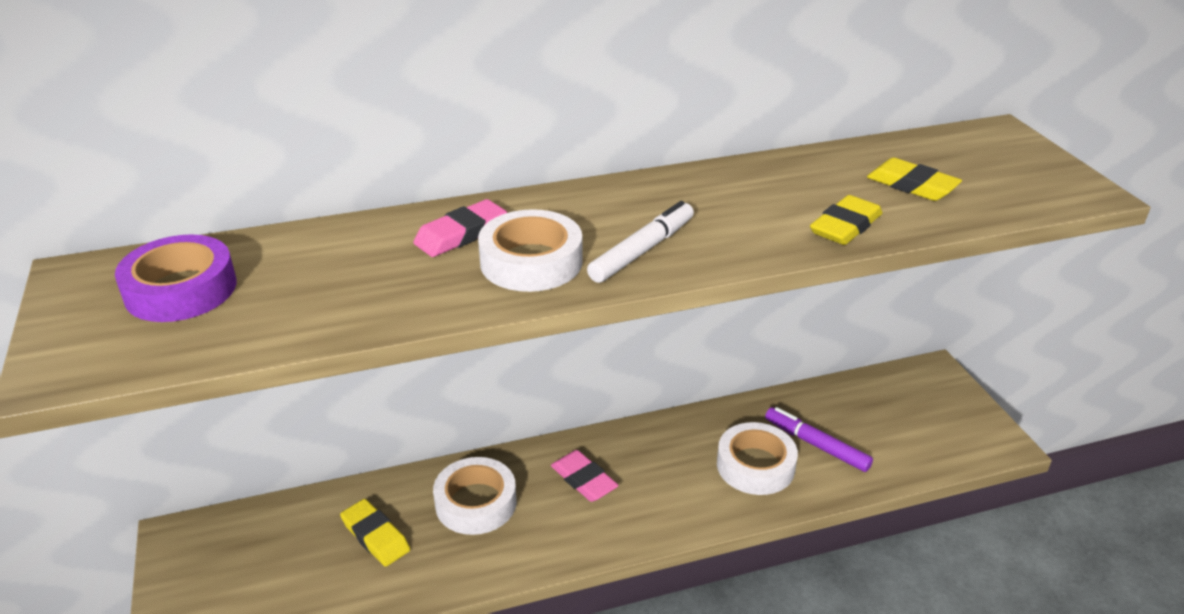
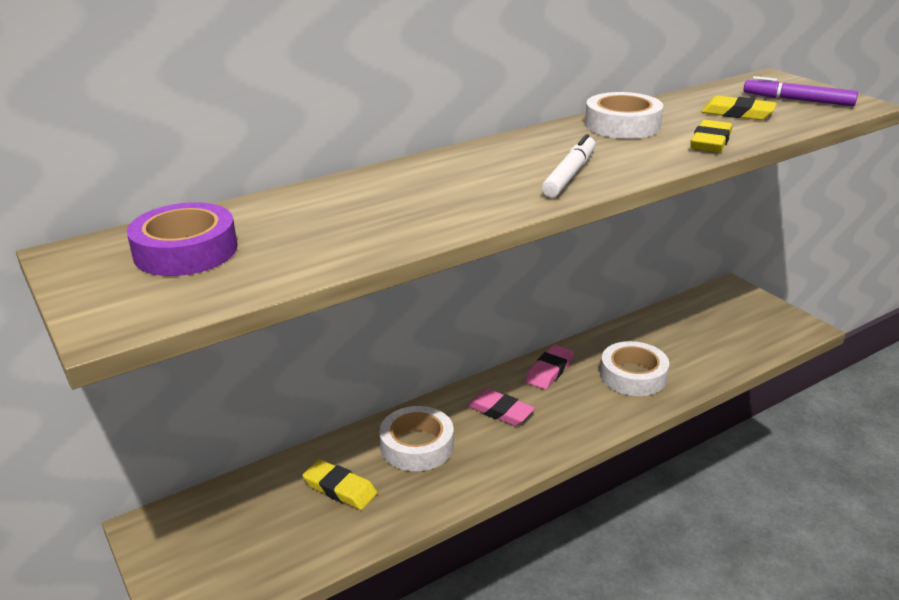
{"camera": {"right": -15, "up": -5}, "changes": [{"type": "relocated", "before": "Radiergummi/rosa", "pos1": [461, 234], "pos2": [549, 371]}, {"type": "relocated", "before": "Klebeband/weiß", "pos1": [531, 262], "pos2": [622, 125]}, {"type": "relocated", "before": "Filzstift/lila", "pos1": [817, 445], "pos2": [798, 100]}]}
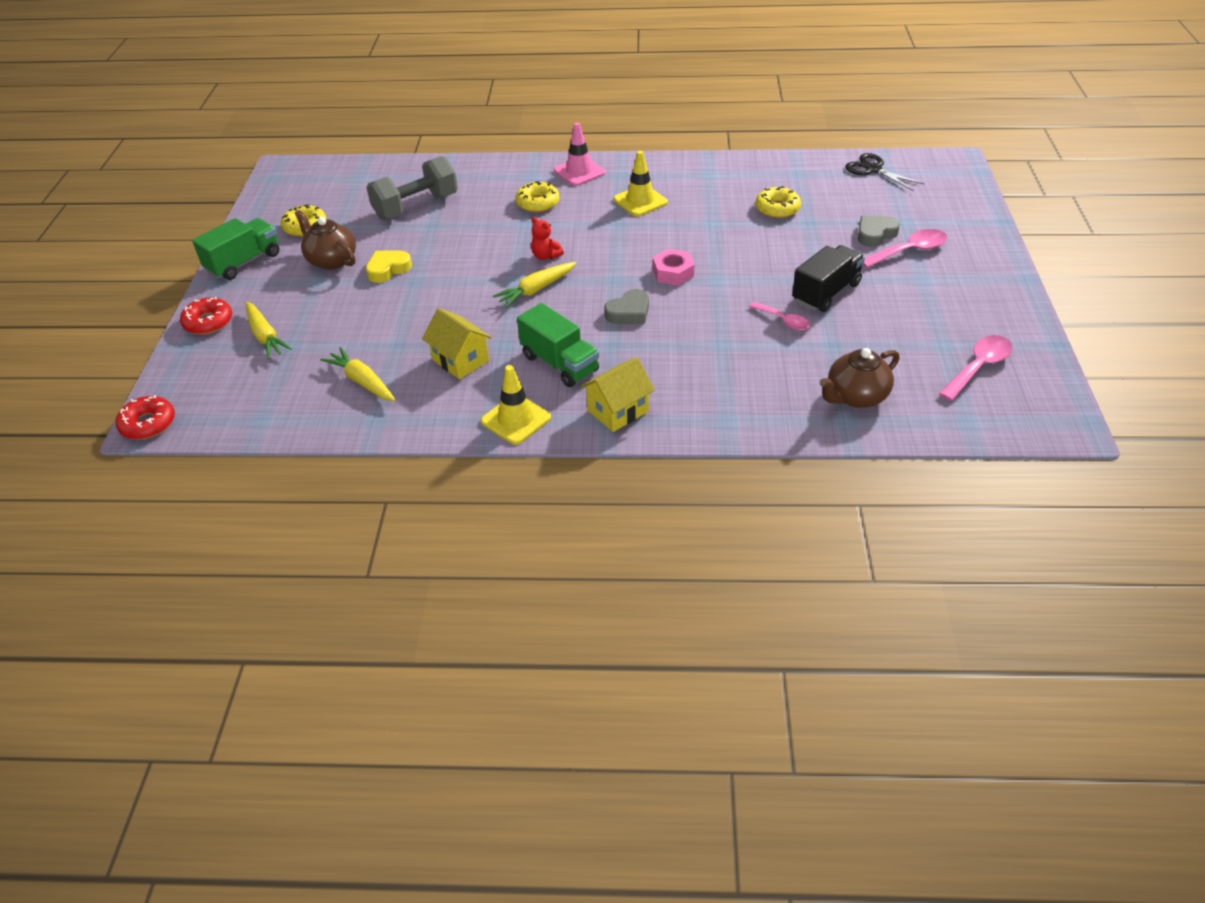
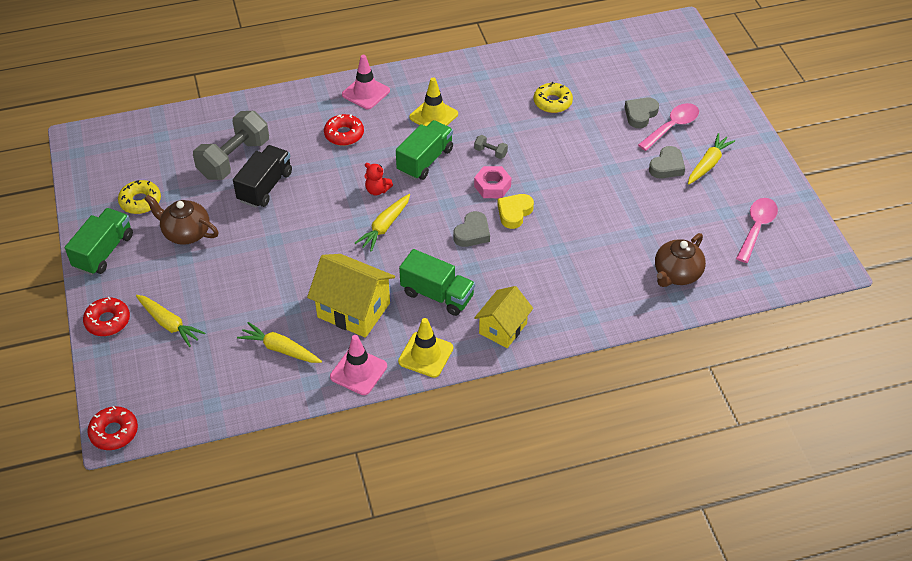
{"camera": {"right": -20, "up": 5}, "changes": [{"type": "missing", "before": "Schere/schwarz", "pos1": [873, 169]}, {"type": "colour", "before": "Donut/gelb", "after": "Donut/rot", "pos1": [538, 203], "pos2": [344, 134]}, {"type": "relocated", "before": "Lastwagen/schwarz", "pos1": [826, 292], "pos2": [265, 187]}, {"type": "relocated", "before": "Herz/gelb", "pos1": [388, 269], "pos2": [514, 213]}, {"type": "missing", "before": "Löffel/rosa", "pos1": [783, 321]}, {"type": "size", "before": "Haus/gelb", "pos1": [460, 360], "pos2": [353, 310], "scale": 1.5}, {"type": "appeared", "after": "Lastwagen/grün", "pos2": [425, 160]}, {"type": "appeared", "after": "Karotte/gelb", "pos2": [708, 164]}, {"type": "appeared", "after": "Hantel/grau", "pos2": [490, 152]}, {"type": "appeared", "after": "Herz/grau", "pos2": [667, 166]}, {"type": "appeared", "after": "Leitkegel/rosa", "pos2": [358, 371]}]}
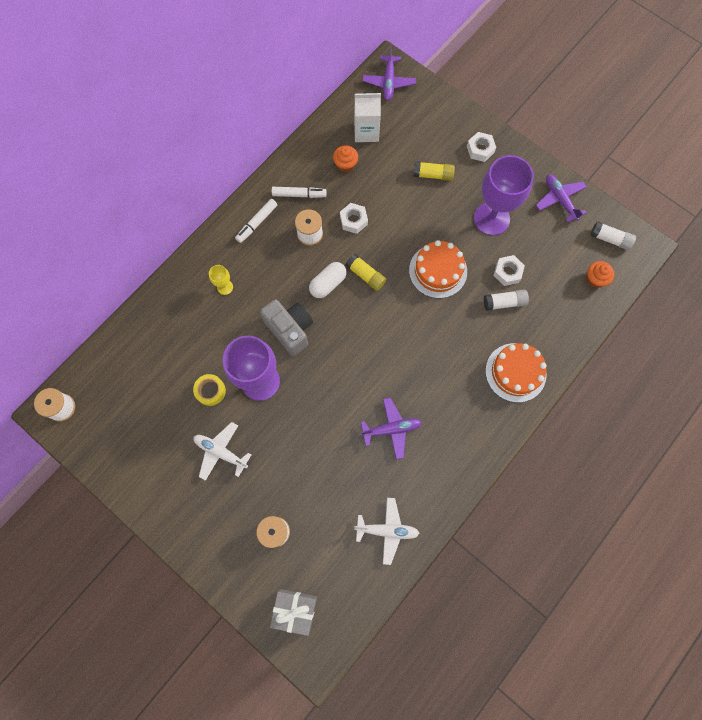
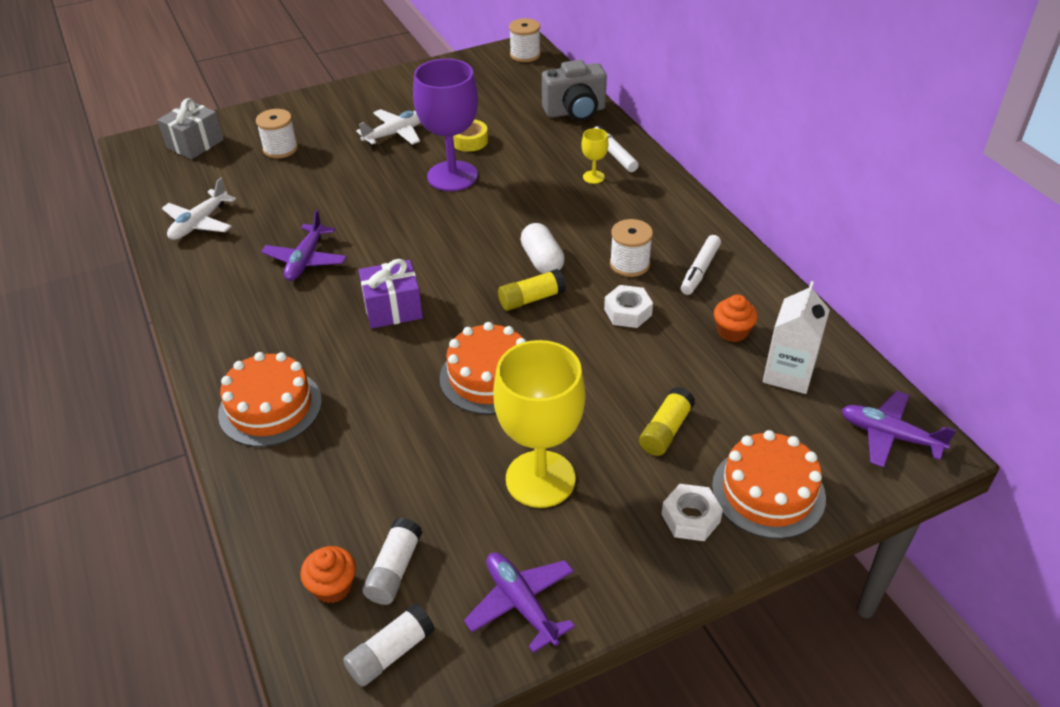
{"camera": {"right": 115, "up": -30}, "changes": [{"type": "colour", "before": "Kelch/lila", "after": "Kelch/gelb", "pos1": [491, 218], "pos2": [540, 479]}, {"type": "spun", "before": "Flugzeug/lila", "pos1": [560, 200], "pos2": [521, 603], "turn": -120}, {"type": "relocated", "before": "Filzstift/weiß", "pos1": [257, 223], "pos2": [614, 154]}, {"type": "missing", "before": "Sechskantmutter/weiß", "pos1": [507, 272]}, {"type": "relocated", "before": "Klebestift/weiß", "pos1": [504, 302], "pos2": [394, 570]}, {"type": "relocated", "before": "Kamera/grau", "pos1": [290, 330], "pos2": [575, 112]}, {"type": "appeared", "after": "Geschenk/lila", "pos2": [393, 308]}, {"type": "appeared", "after": "Kuchen/orange", "pos2": [768, 492]}]}
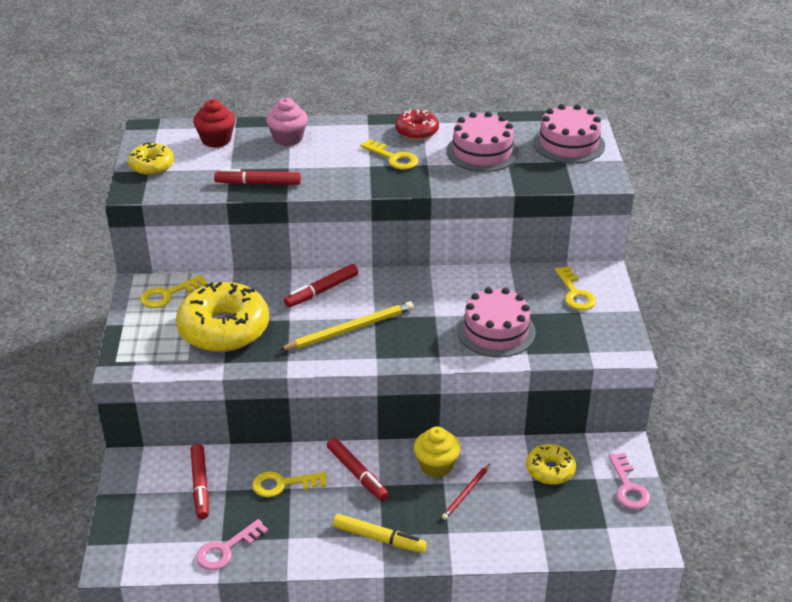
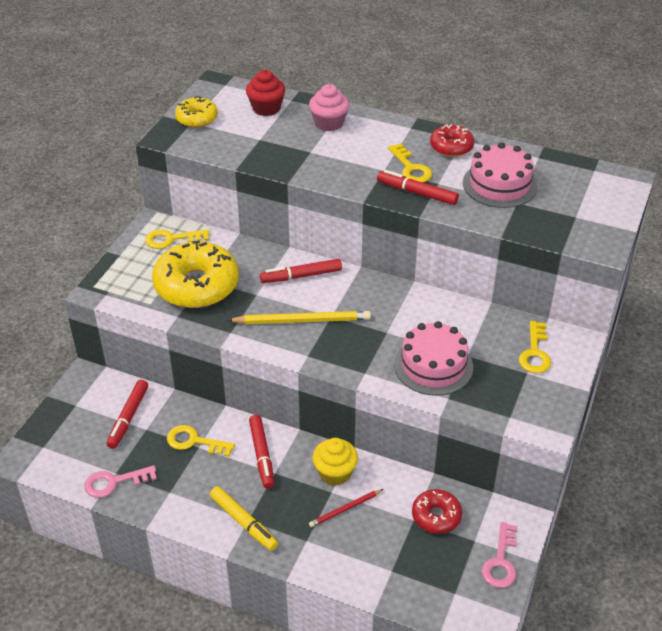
{"camera": {"right": 25, "up": 5}, "changes": [{"type": "missing", "before": "Kuchen/rosa", "pos1": [568, 144]}, {"type": "relocated", "before": "Filzstift/rot", "pos1": [258, 183], "pos2": [417, 193]}, {"type": "colour", "before": "Donut/gelb", "after": "Donut/rot", "pos1": [550, 470], "pos2": [436, 516]}]}
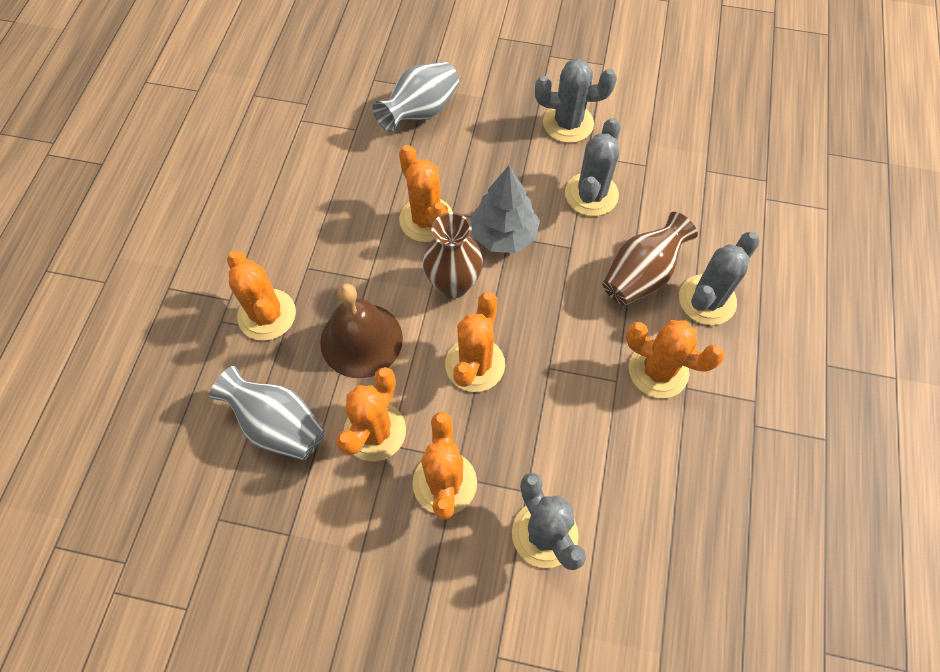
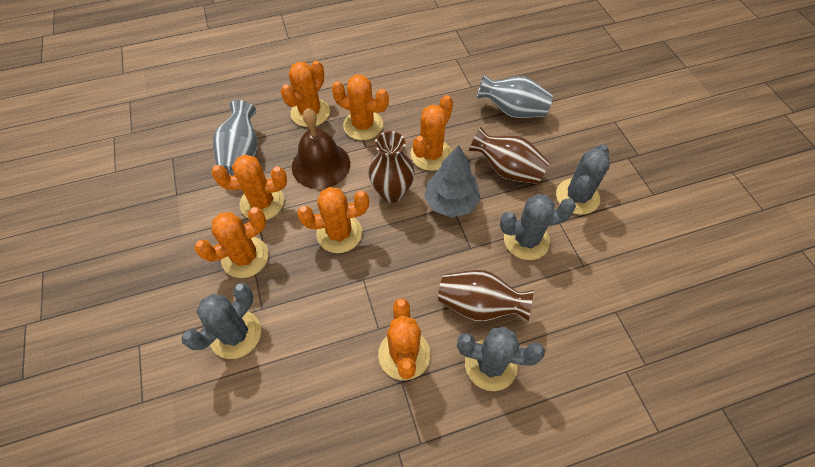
{"camera": {"right": 60, "up": -5}, "changes": [{"type": "spun", "before": "Kaktus/grau", "pos1": [568, 123], "pos2": [577, 197], "turn": 60}, {"type": "appeared", "after": "Kaktus/orange", "pos2": [363, 125]}, {"type": "appeared", "after": "Vase/braun", "pos2": [507, 170]}]}
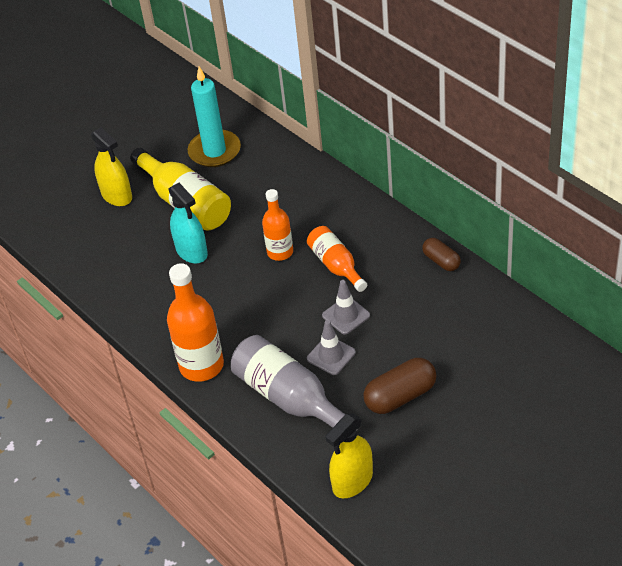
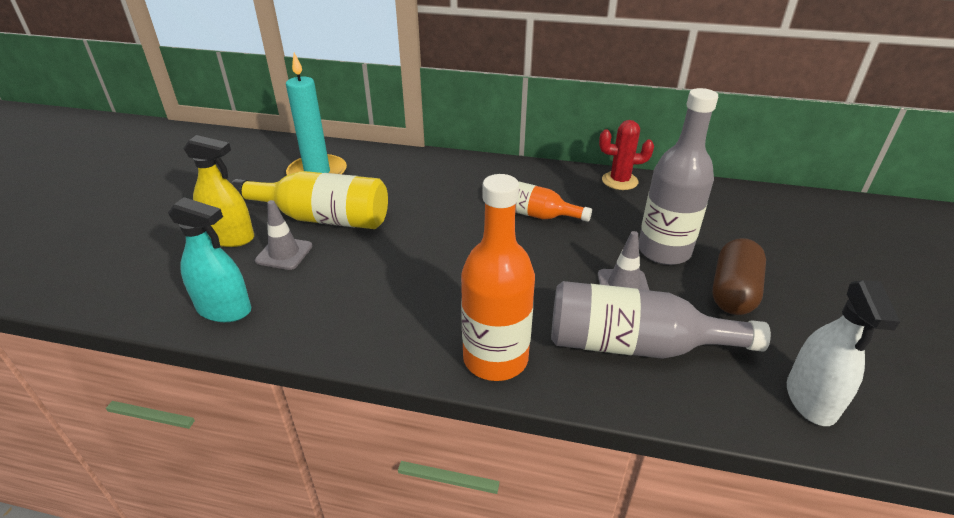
{"camera": {"right": -40, "up": -10}, "changes": [{"type": "relocated", "before": "Sprühflasche/türkis", "pos1": [191, 251], "pos2": [224, 309]}, {"type": "missing", "before": "Flasche/orange", "pos1": [280, 252]}, {"type": "exchanged", "before": "Kapsel/braun", "after": "Kaktus/rot", "pos1": [441, 261], "pos2": [619, 181]}, {"type": "relocated", "before": "Leitkegel/grau", "pos1": [346, 315], "pos2": [284, 253]}, {"type": "colour", "before": "Sprühflasche/gelb", "after": "Sprühflasche/weiß", "pos1": [352, 481], "pos2": [811, 399]}, {"type": "appeared", "after": "Flasche/grau", "pos2": [664, 251]}]}
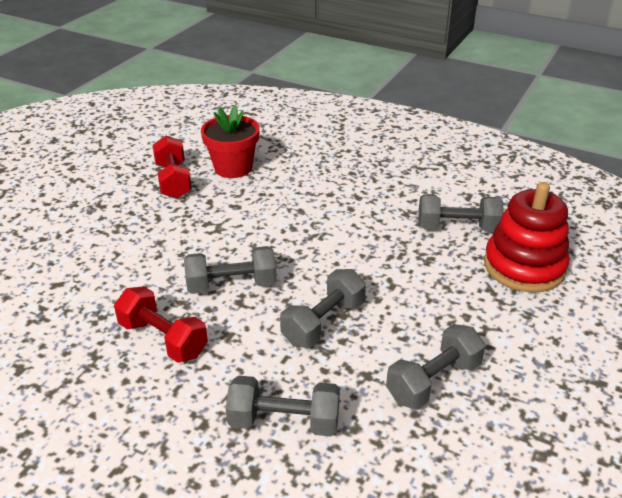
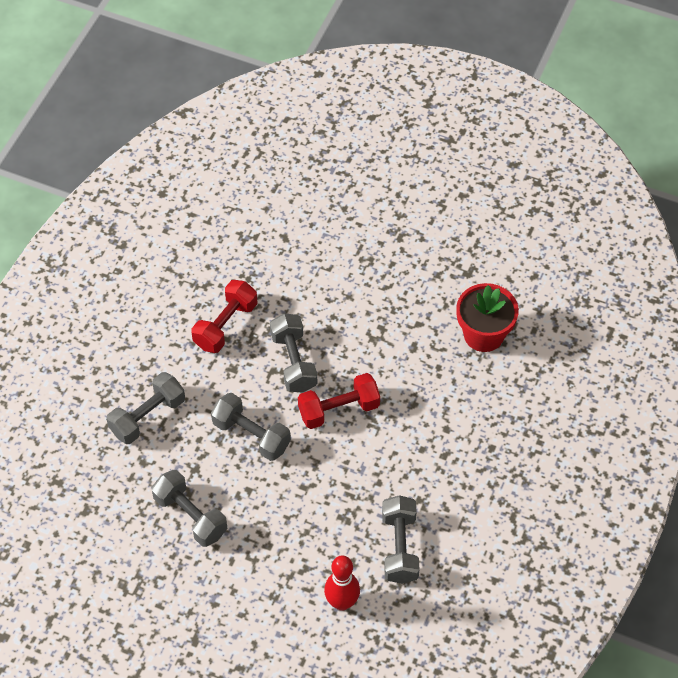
{"camera": {"right": 85, "up": 20}, "changes": [{"type": "relocated", "before": "Hantel/rot", "pos1": [173, 181], "pos2": [339, 410]}, {"type": "exchanged", "before": "Stapelspielzeug/rot", "after": "Bowlingkegel/rot", "pos1": [524, 266], "pos2": [342, 602]}, {"type": "spun", "before": "Hantel/grau", "pos1": [284, 421], "pos2": [147, 417], "turn": 45}]}
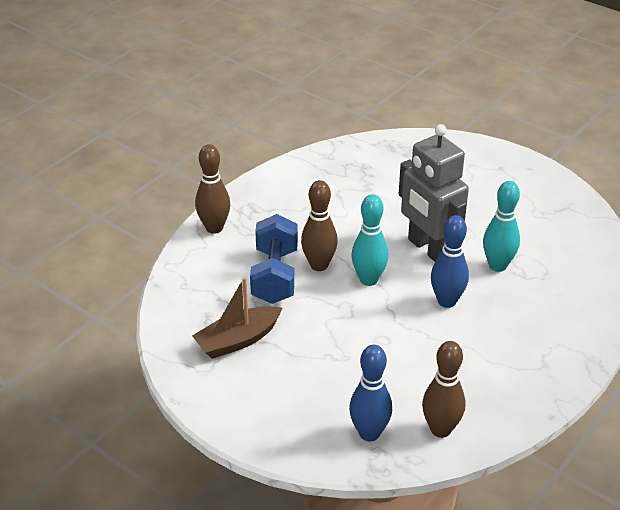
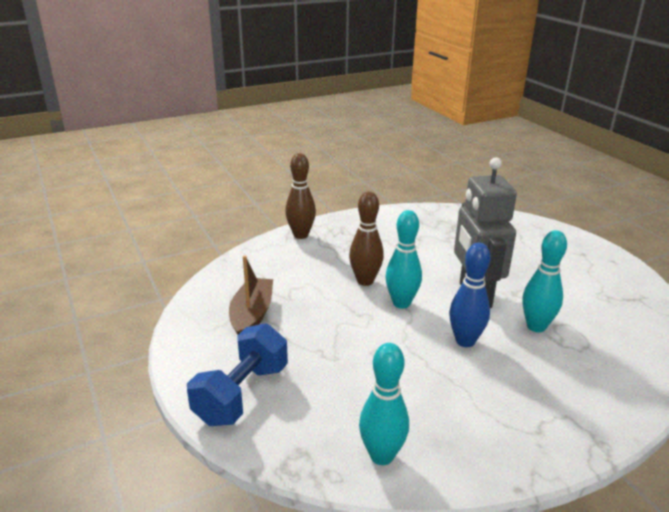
{"camera": {"right": 25, "up": -10}, "changes": [{"type": "relocated", "before": "Hantel/blau", "pos1": [275, 276], "pos2": [242, 394]}, {"type": "spun", "before": "Boot/braun", "pos1": [238, 340], "pos2": [252, 315], "turn": 105}, {"type": "colour", "before": "Bowlingkegel/braun", "after": "Bowlingkegel/türkis", "pos1": [440, 429], "pos2": [381, 455]}, {"type": "missing", "before": "Bowlingkegel/blau", "pos1": [369, 433]}]}
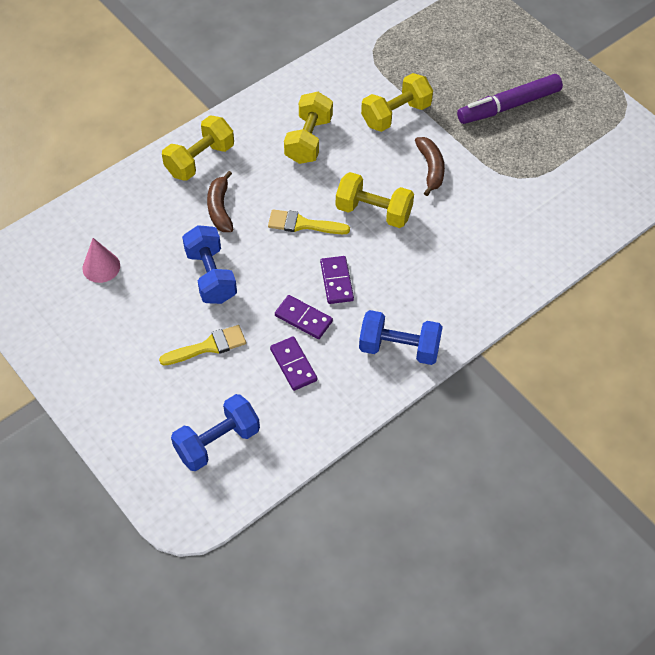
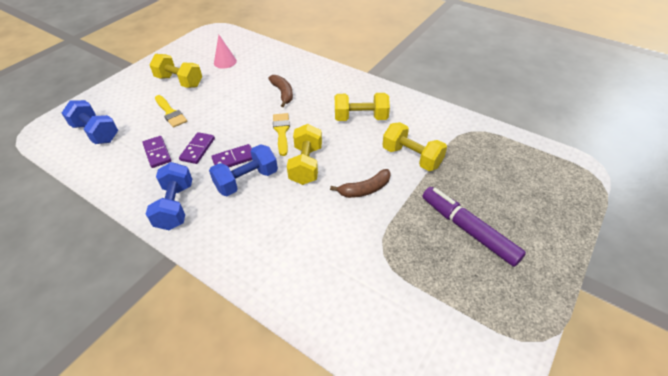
{"camera": {"right": 75, "up": -10}, "changes": [{"type": "relocated", "before": "Hantel/gelb", "pos1": [200, 160], "pos2": [179, 81]}, {"type": "spun", "before": "Banane/braun", "pos1": [220, 208], "pos2": [283, 93], "turn": 90}, {"type": "relocated", "before": "Hantel/blau", "pos1": [211, 276], "pos2": [247, 180]}, {"type": "spun", "before": "Dominostein/lila", "pos1": [293, 365], "pos2": [157, 153], "turn": -75}]}
